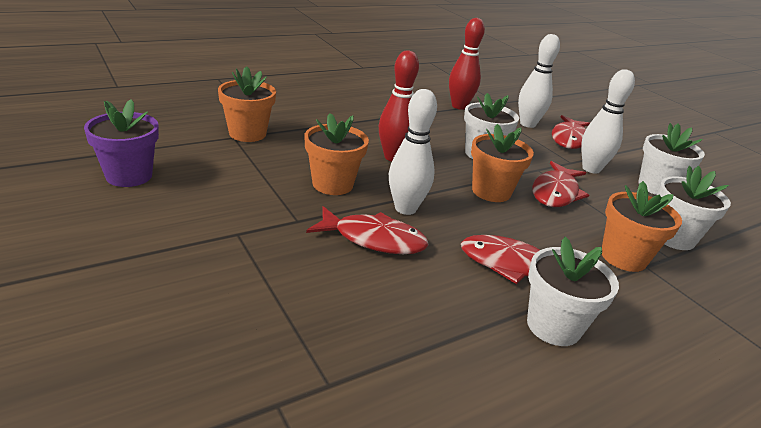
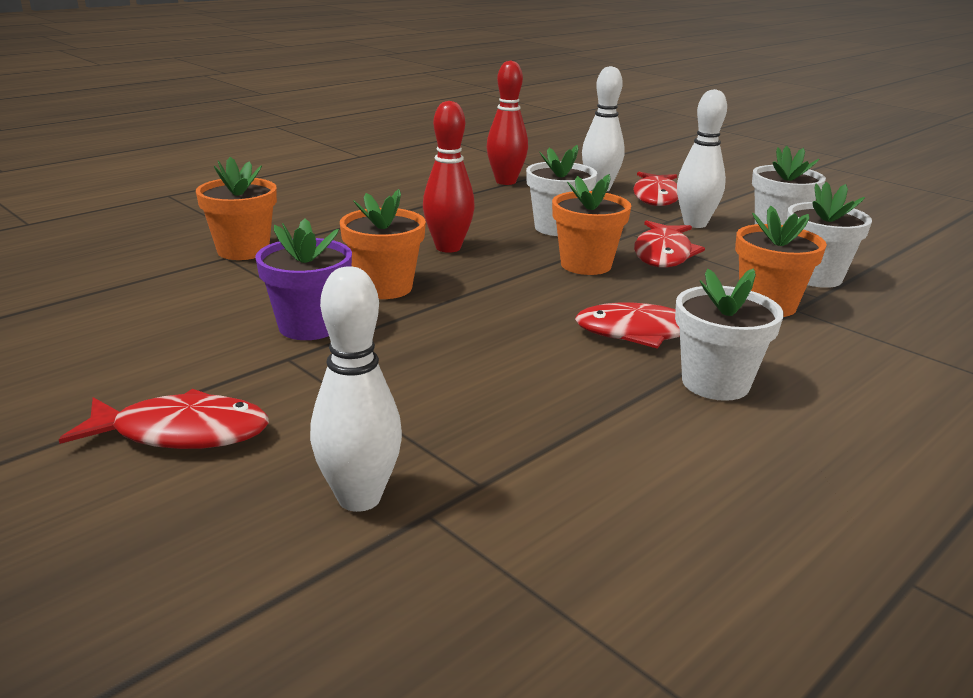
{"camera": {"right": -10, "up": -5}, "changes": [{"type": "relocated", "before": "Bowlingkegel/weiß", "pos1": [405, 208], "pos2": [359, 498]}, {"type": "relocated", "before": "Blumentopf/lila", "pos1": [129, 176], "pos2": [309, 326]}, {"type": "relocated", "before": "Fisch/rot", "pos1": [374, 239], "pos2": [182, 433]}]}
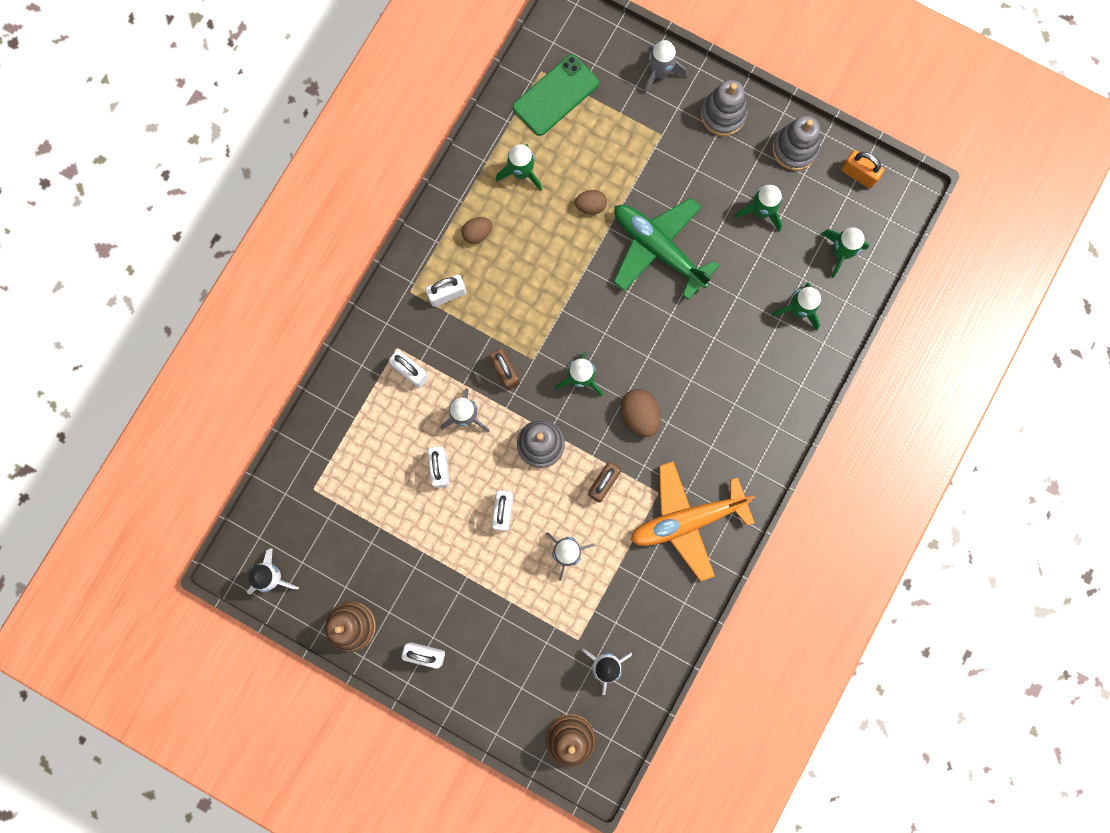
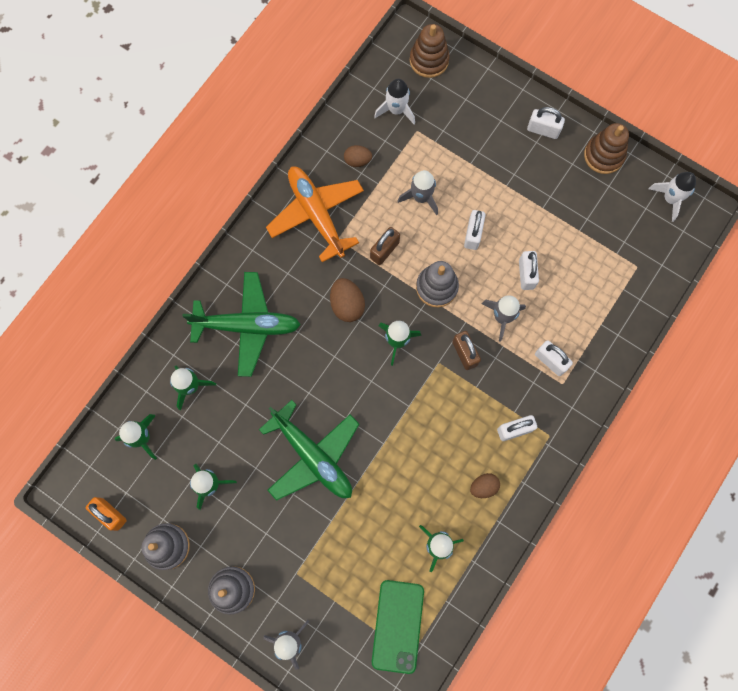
{"camera": {"right": -175, "up": -5}, "changes": [{"type": "spun", "before": "Handy/grün", "pos1": [555, 95], "pos2": [397, 626], "turn": -45}, {"type": "relocated", "before": "Ei/braun", "pos1": [590, 206], "pos2": [357, 161]}, {"type": "spun", "before": "Flugzeug/orange", "pos1": [687, 520], "pos2": [316, 214], "turn": -105}, {"type": "appeared", "after": "Flugzeug/grün", "pos2": [247, 326]}]}
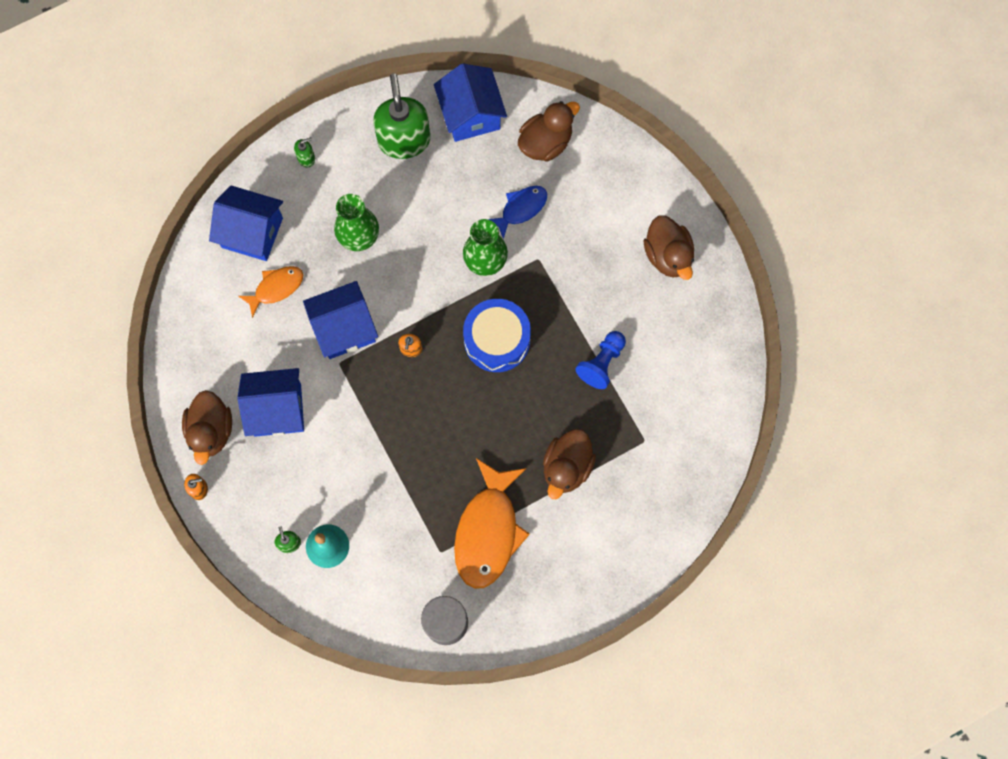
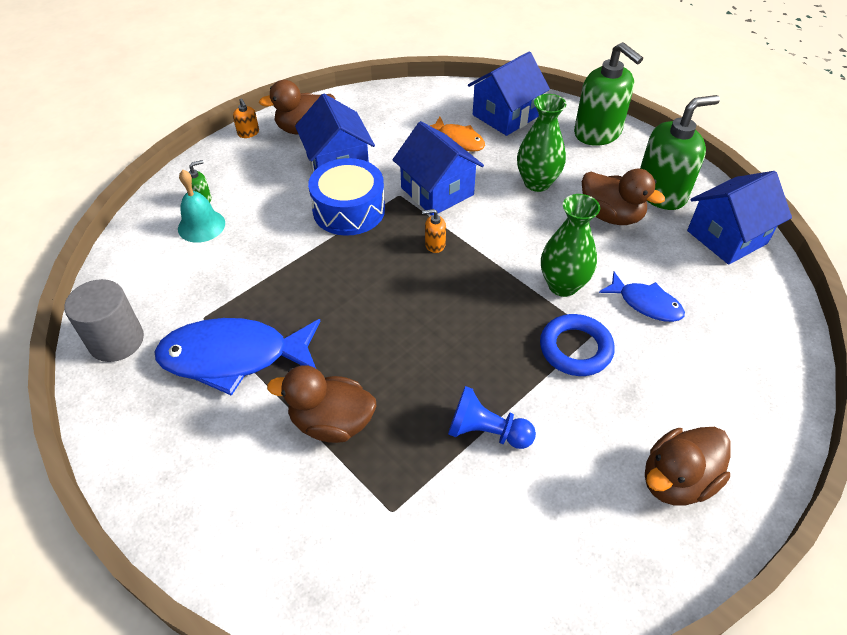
{"camera": {"right": 75, "up": -25}, "changes": [{"type": "relocated", "before": "Ente/braun", "pos1": [545, 143], "pos2": [611, 216]}, {"type": "size", "before": "Seifenspender/grün", "pos1": [306, 158], "pos2": [598, 133], "scale": 2.42}, {"type": "spun", "before": "Haus/blau", "pos1": [252, 232], "pos2": [505, 116], "turn": 45}, {"type": "relocated", "before": "Trommel/blau", "pos1": [497, 340], "pos2": [349, 210]}, {"type": "colour", "before": "Fisch/orange", "after": "Fisch/blau", "pos1": [488, 531], "pos2": [233, 357]}, {"type": "appeared", "after": "Ring/blau", "pos2": [575, 349]}]}
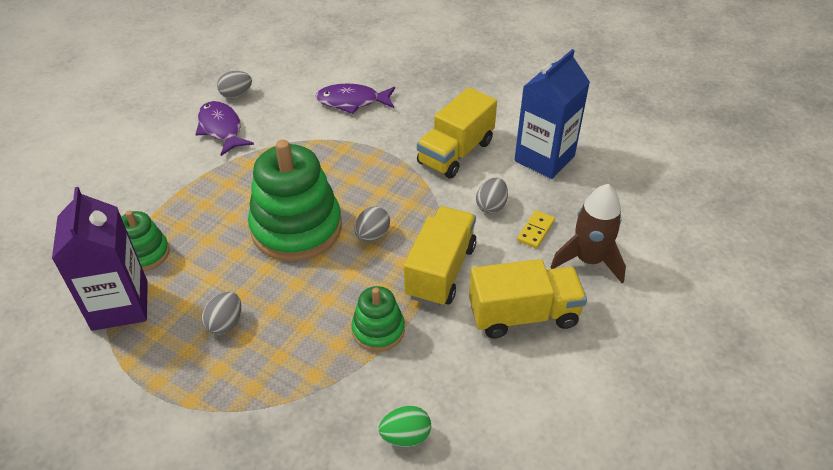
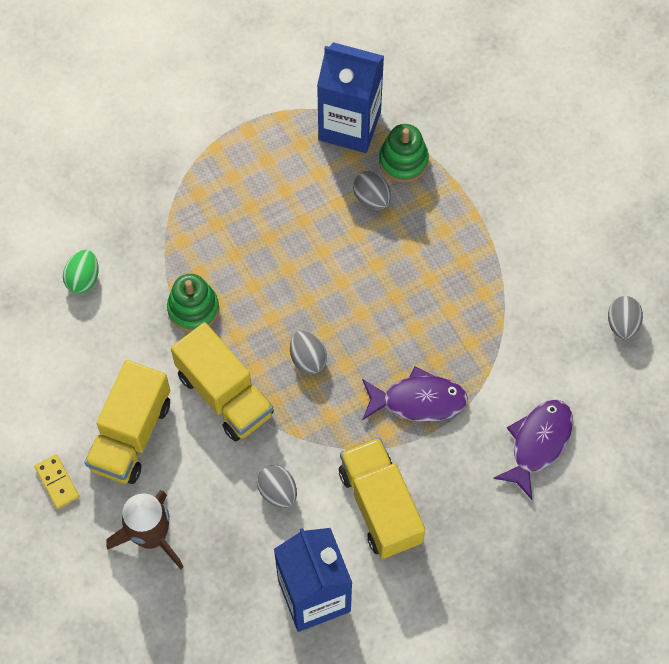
{"camera": {"right": 120, "up": 20}, "changes": [{"type": "relocated", "before": "Fisch/lila", "pos1": [221, 129], "pos2": [418, 400]}, {"type": "missing", "before": "Stapelspielzeug/grün", "pos1": [296, 228]}, {"type": "colour", "before": "Getränkekarton/lila", "after": "Getränkekarton/blau", "pos1": [120, 305], "pos2": [349, 126]}, {"type": "relocated", "before": "Dominostein/gelb", "pos1": [535, 231], "pos2": [57, 482]}, {"type": "relocated", "before": "Ei/grau", "pos1": [225, 323], "pos2": [372, 198]}]}
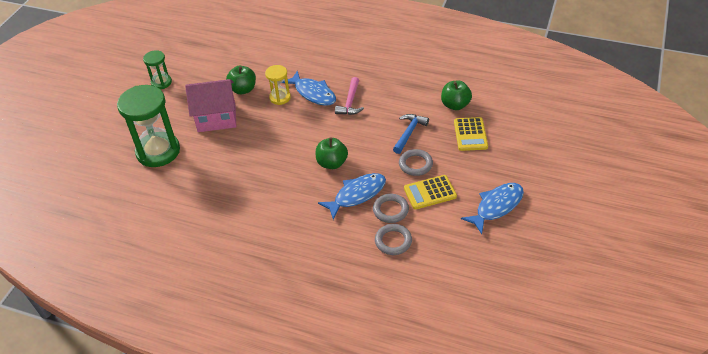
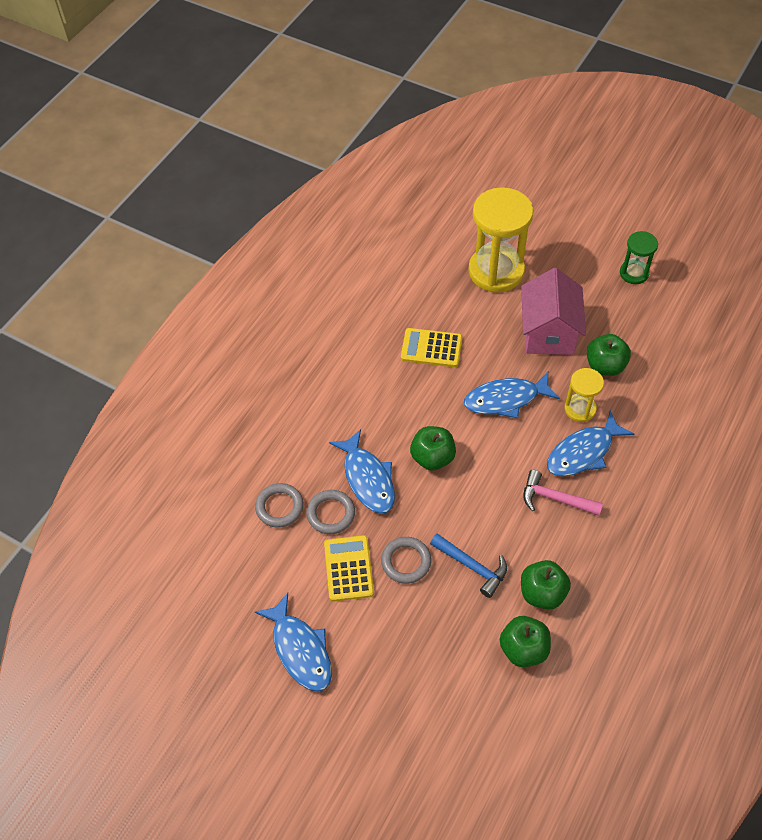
{"camera": {"right": 100, "up": 10}, "changes": [{"type": "colour", "before": "Sanduhr/grün", "after": "Sanduhr/gelb", "pos1": [158, 151], "pos2": [496, 271]}, {"type": "relocated", "before": "Taschenrechner/gelb", "pos1": [470, 134], "pos2": [431, 348]}, {"type": "appeared", "after": "Fisch/blau", "pos2": [506, 399]}, {"type": "appeared", "after": "Apfel/grün", "pos2": [542, 593]}]}
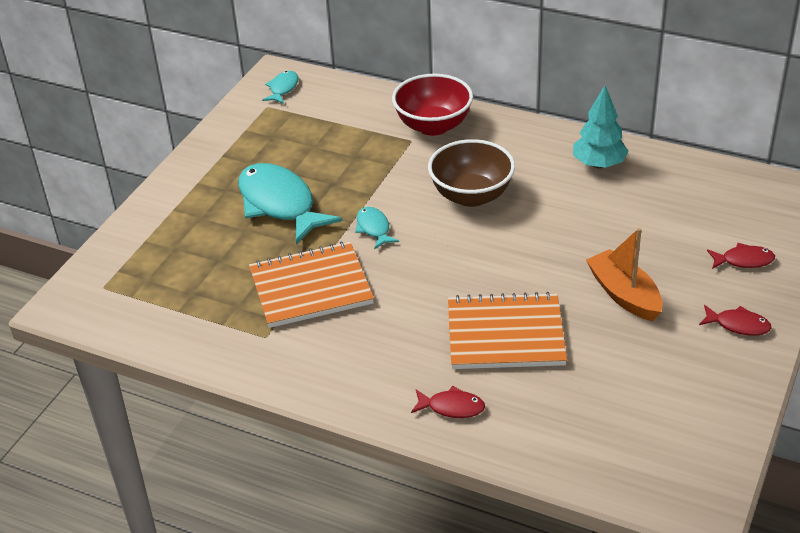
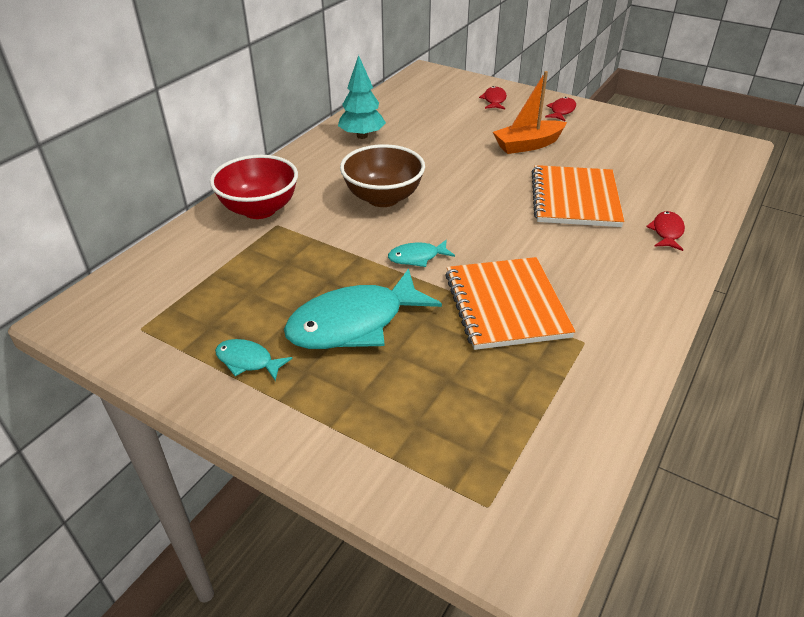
{"camera": {"right": -85, "up": 0}, "changes": [{"type": "relocated", "before": "Fisch/türkis", "pos1": [283, 88], "pos2": [248, 361]}]}
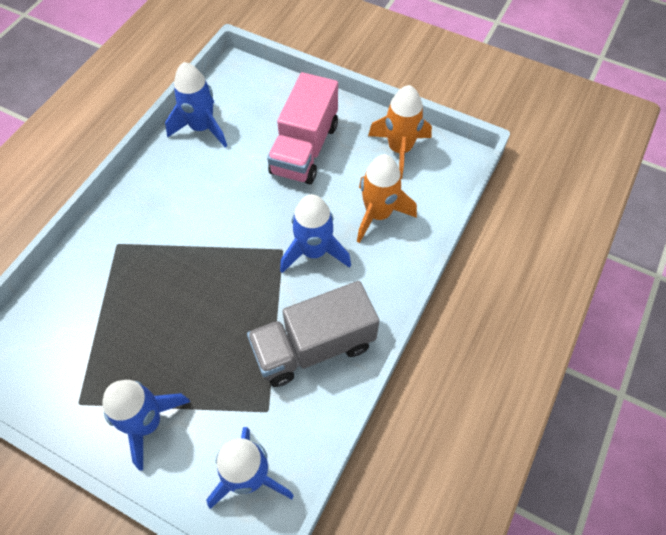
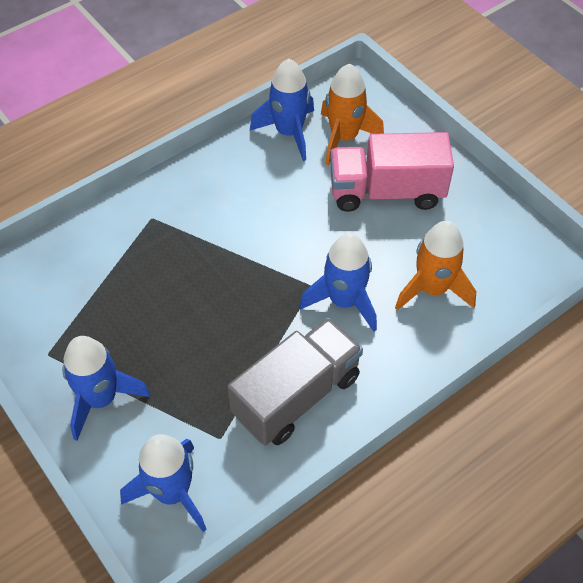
{"camera": {"right": 25, "up": -5}, "changes": [{"type": "spun", "before": "Lastwagen/rosa", "pos1": [304, 148], "pos2": [386, 191], "turn": 45}, {"type": "relocated", "before": "Rakete/orange", "pos1": [399, 150], "pos2": [344, 138]}, {"type": "spun", "before": "Lastwagen/grau", "pos1": [313, 347], "pos2": [296, 395], "turn": 135}]}
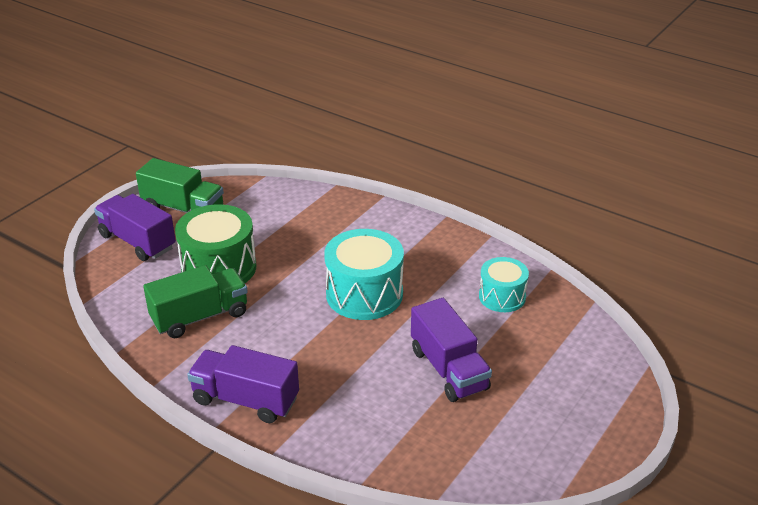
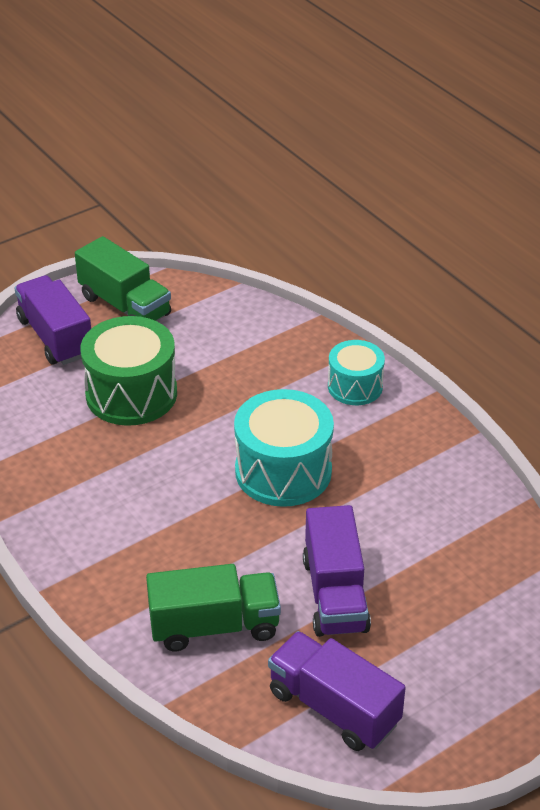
{"camera": {"right": 20, "up": 5}, "changes": [{"type": "relocated", "before": "Trommel/türkis", "pos1": [502, 297], "pos2": [355, 386]}, {"type": "relocated", "before": "Lastwagen/grün", "pos1": [200, 317], "pos2": [214, 626]}, {"type": "relocated", "before": "Lastwagen/lila", "pos1": [245, 400], "pos2": [333, 707]}]}
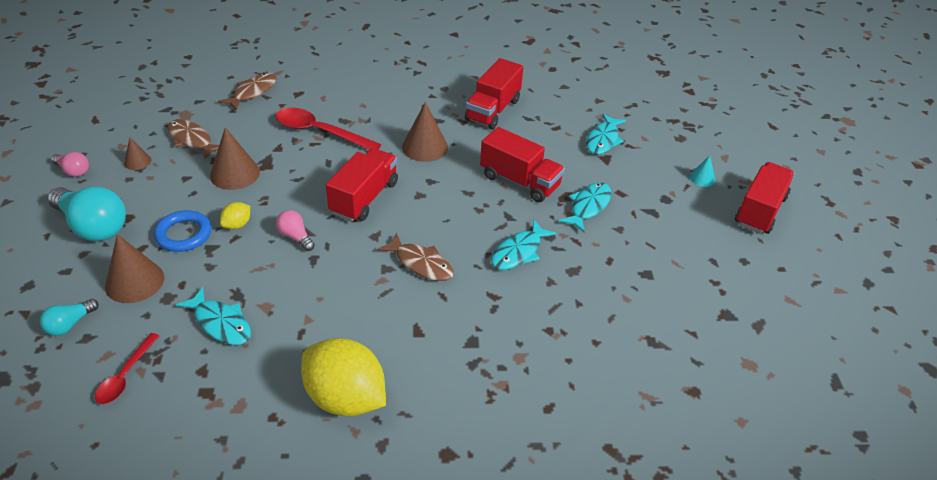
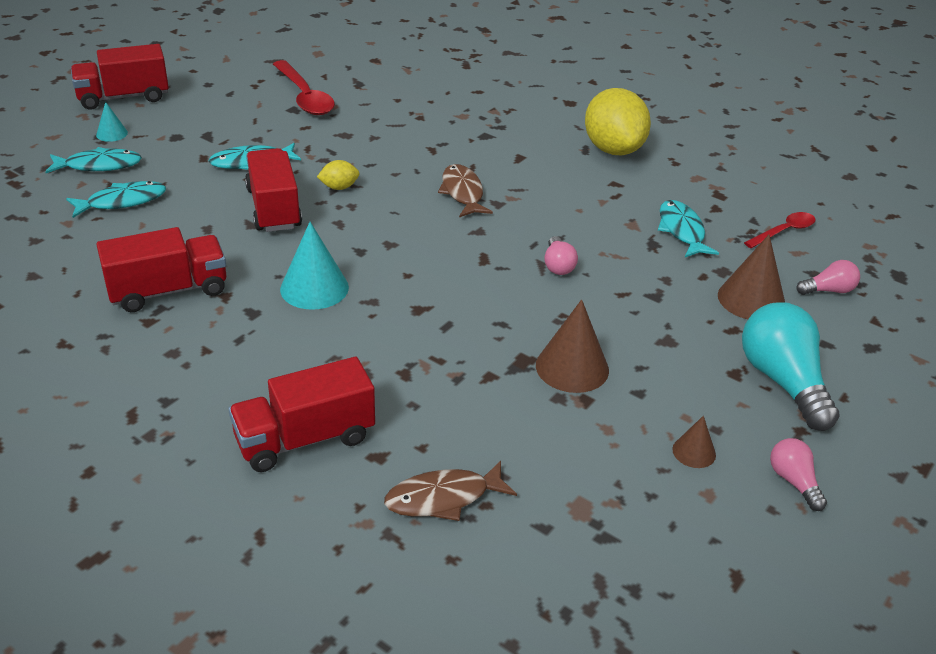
{"camera": {"right": -140, "up": -5}, "changes": [{"type": "colour", "before": "Kegel/braun", "after": "Kegel/türkis", "pos1": [425, 147], "pos2": [314, 288]}, {"type": "relocated", "before": "Löffel/rot", "pos1": [320, 132], "pos2": [304, 97]}, {"type": "missing", "before": "Fisch/braun", "pos1": [192, 140]}, {"type": "relocated", "before": "Lastwagen/rot", "pos1": [364, 198], "pos2": [305, 439]}, {"type": "relocated", "before": "Zitrone/gelb", "pos1": [237, 225], "pos2": [339, 187]}, {"type": "missing", "before": "Ring/blau", "pos1": [184, 234]}, {"type": "relocated", "before": "Fisch/türkis", "pos1": [518, 252], "pos2": [99, 165]}, {"type": "colour", "before": "Glühbirne/türkis", "after": "Glühbirne/rosa", "pos1": [70, 324], "pos2": [828, 290]}]}
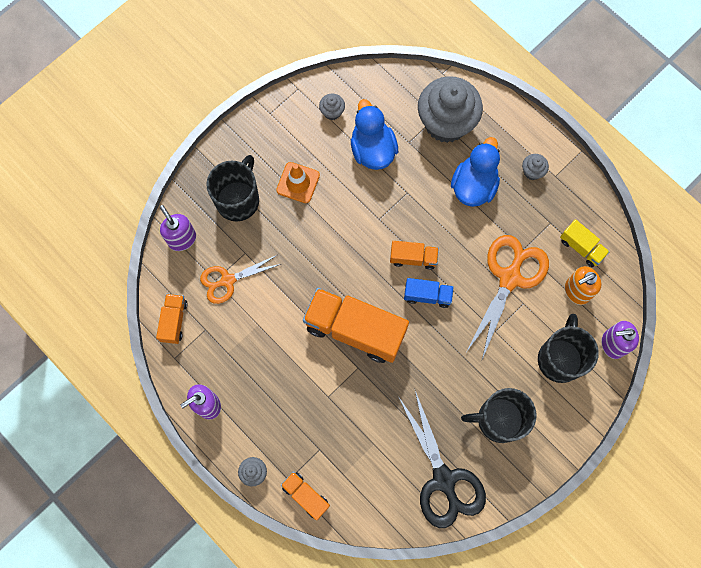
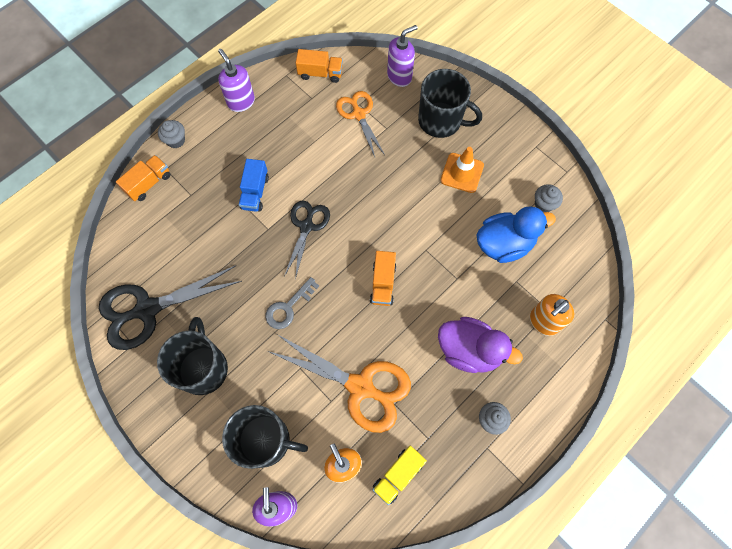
{"camera": {"right": 90, "up": -5}, "changes": [{"type": "exchanged", "before": "Muffin/grau", "after": "Seifenspender/orange", "pos1": [446, 123], "pos2": [543, 322]}, {"type": "colour", "before": "Ente/blau", "after": "Ente/lila", "pos1": [474, 185], "pos2": [469, 350]}, {"type": "relocated", "before": "Lastwagen/blau", "pos1": [427, 295], "pos2": [255, 192]}, {"type": "exchanged", "before": "Lastwagen/orange", "after": "Schere/schwarz", "pos1": [355, 329], "pos2": [306, 226]}, {"type": "appeared", "after": "Schlüssel/grau", "pos2": [288, 307]}]}
